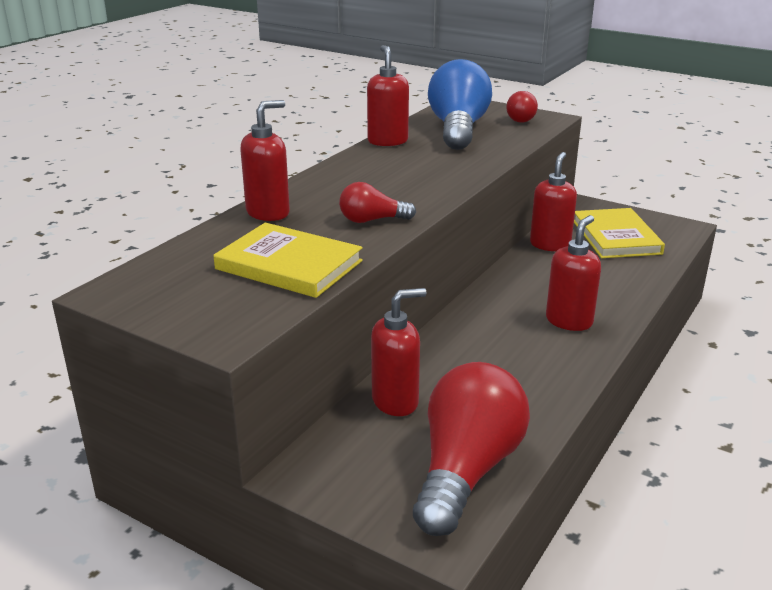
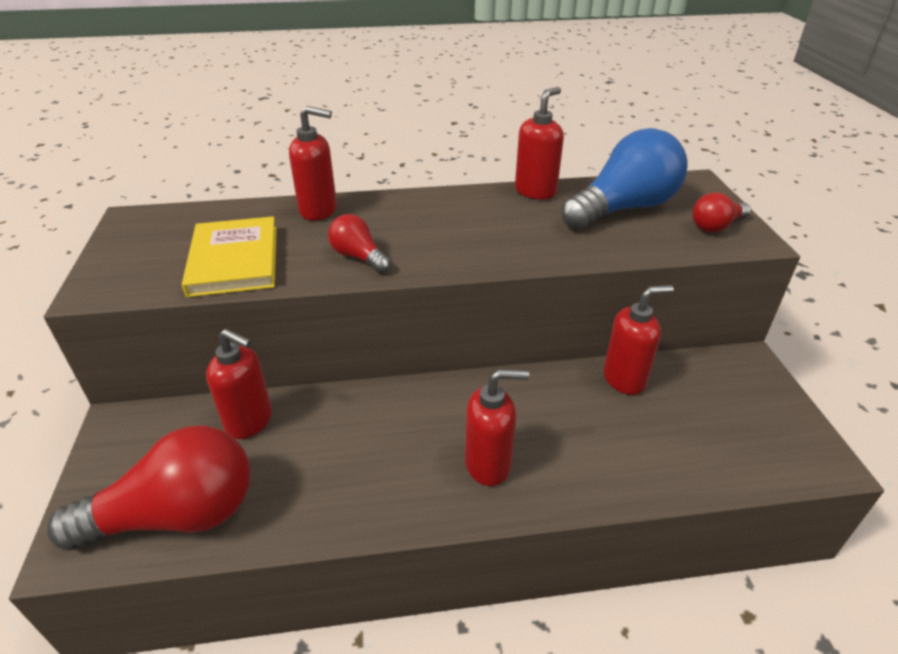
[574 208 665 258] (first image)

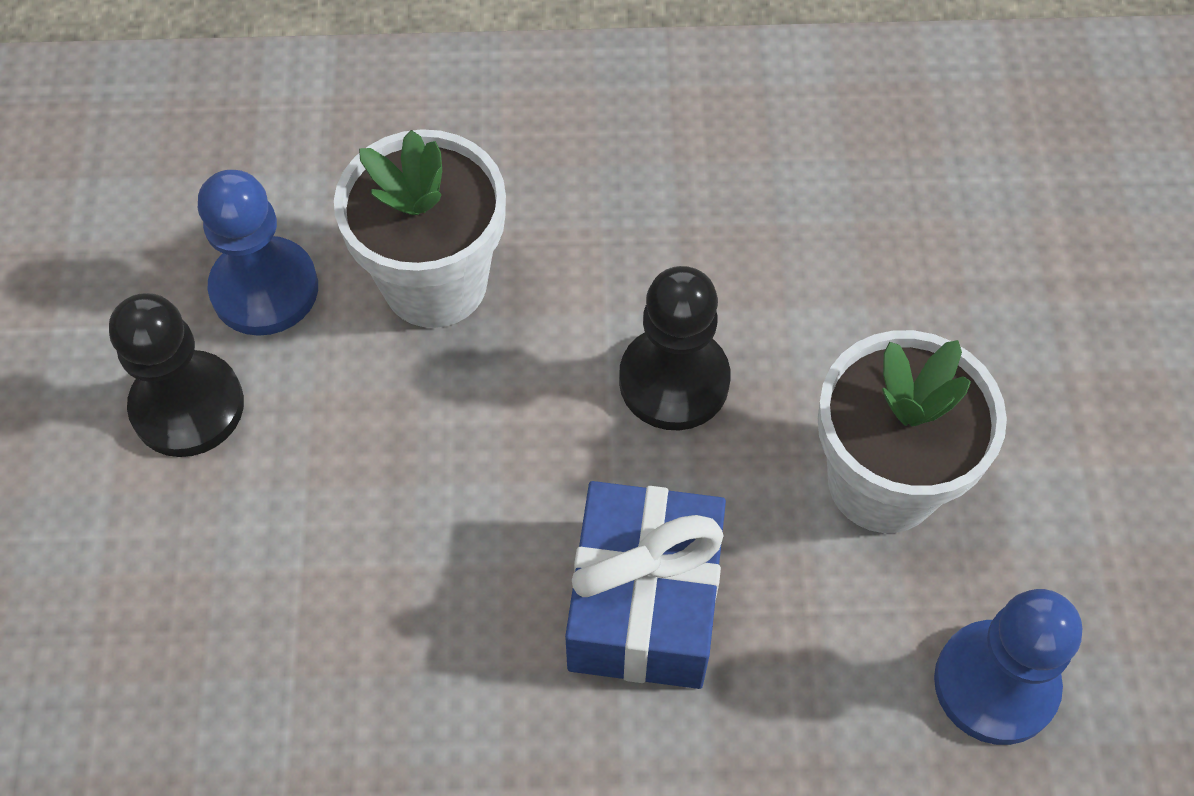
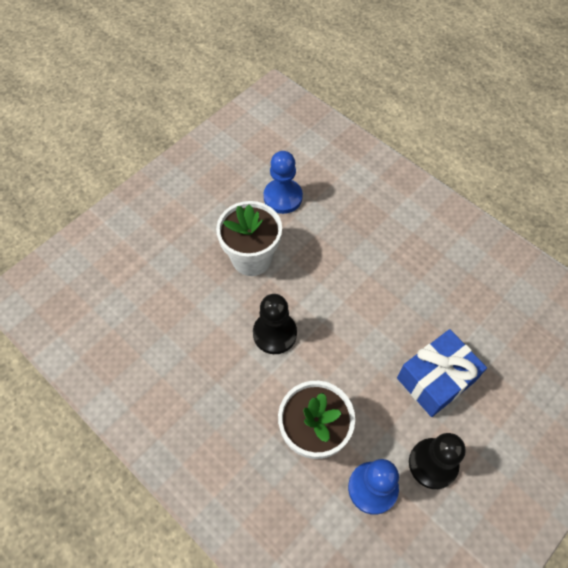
[397 329 487 417]

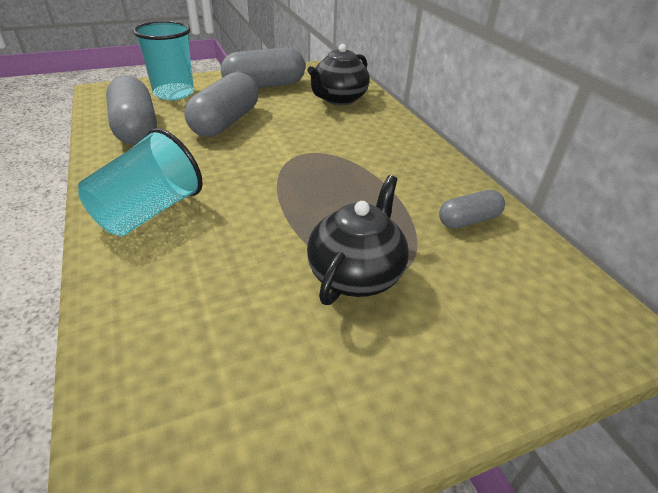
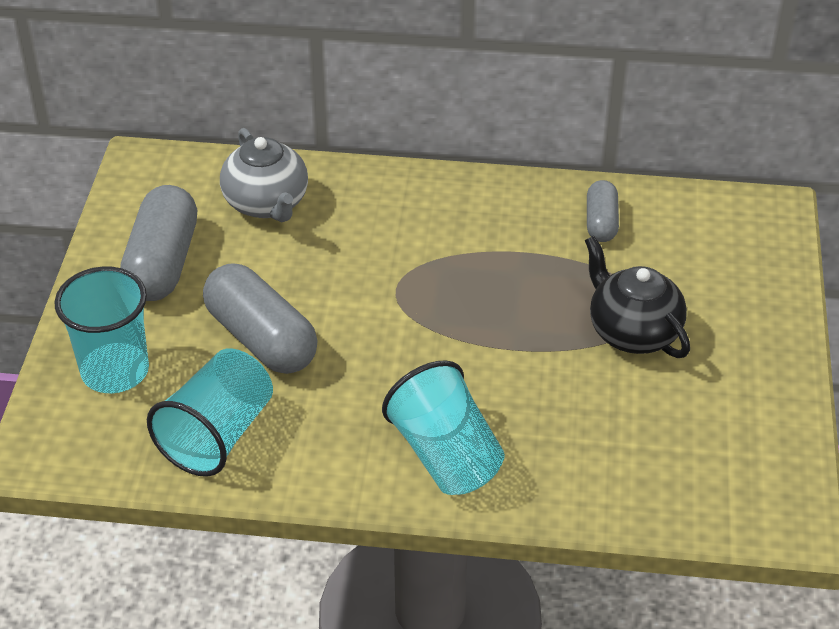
[147 348 273 477]
[220 128 308 222]

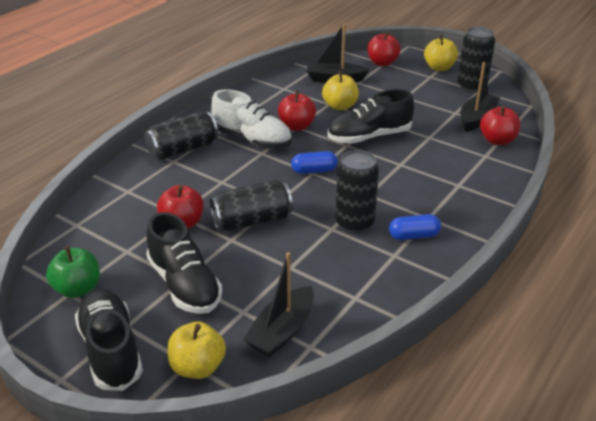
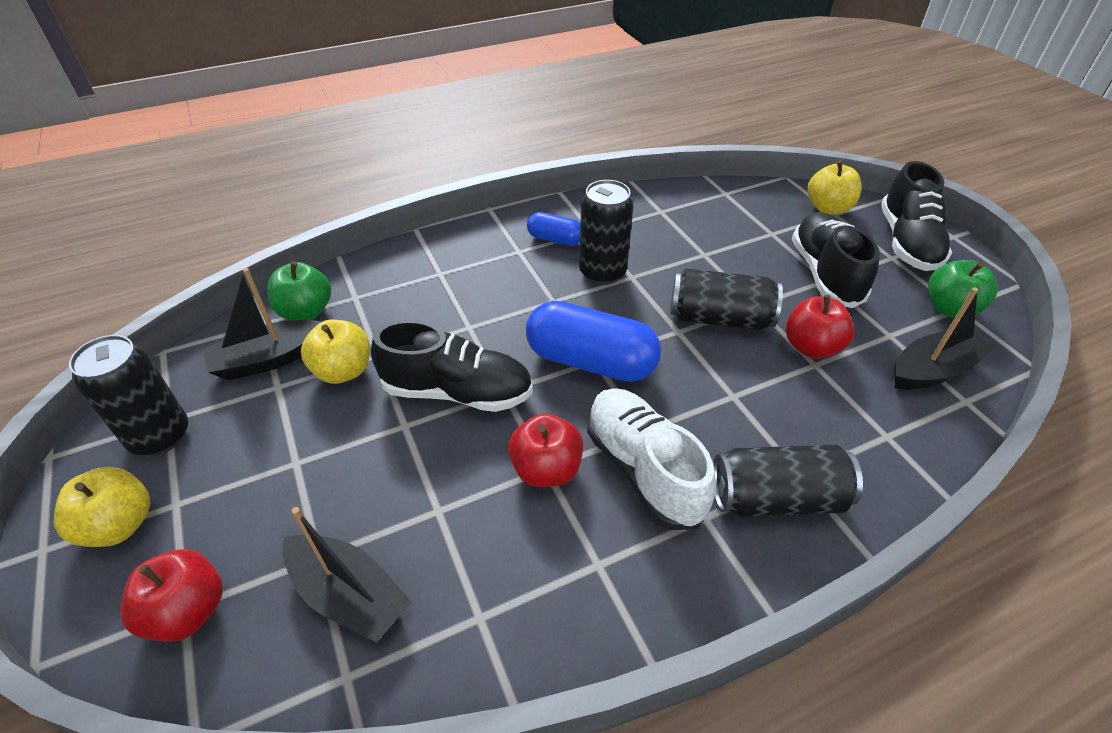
[895 287 996 390]
[526 301 661 382]
[301 320 370 384]
[267 261 331 321]

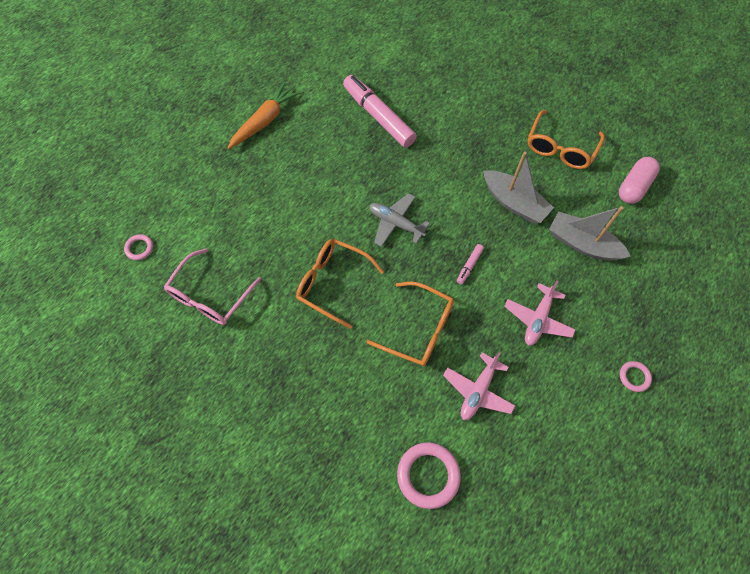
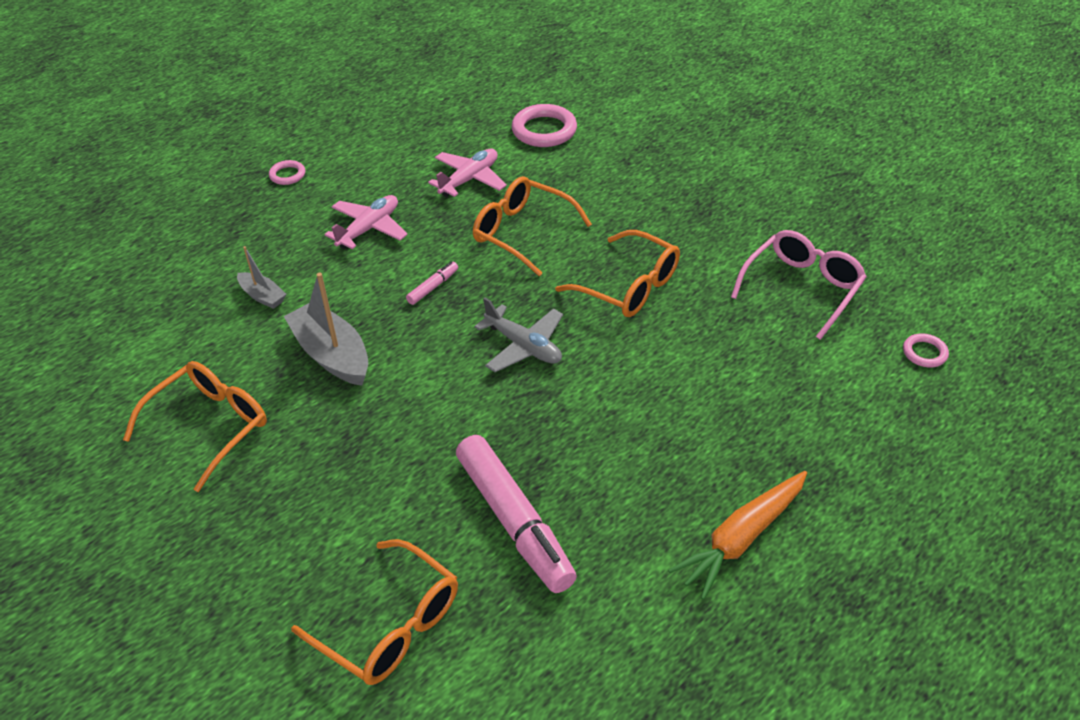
[237 246 286 309]
[619 157 660 204] (first image)
[291 539 458 685]

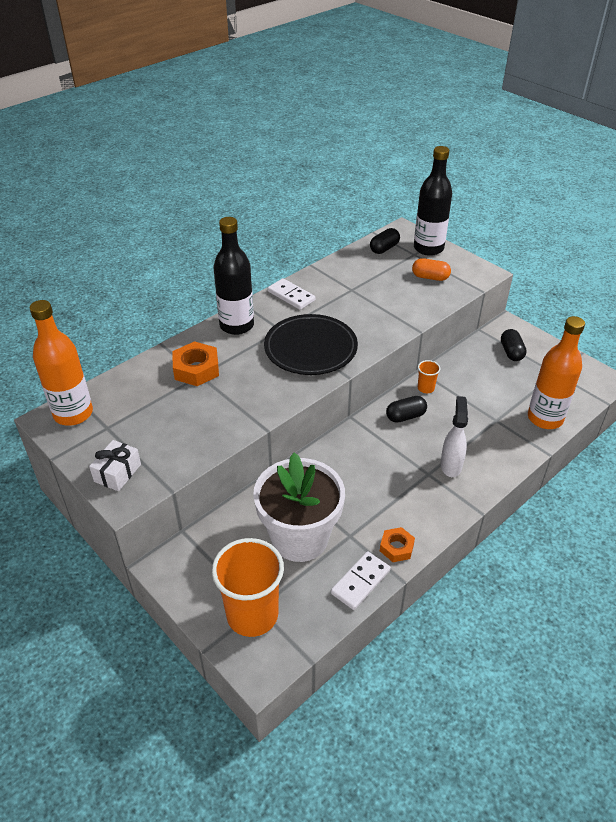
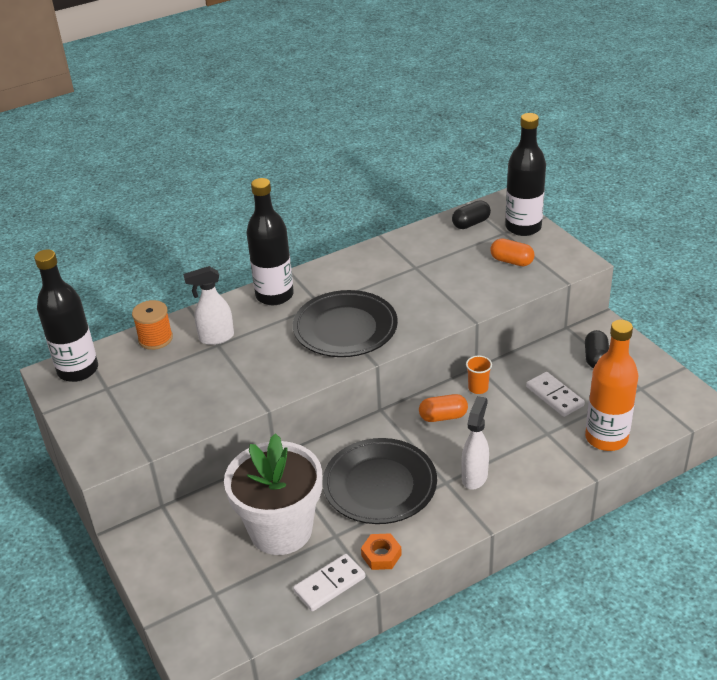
[34 249 98 382]
[89 440 141 491] (first image)
[183 266 234 345]
[212 538 284 637] (first image)
[526 372 585 417]
[419 394 468 422]
[132 300 173 350]
[322 438 437 524]

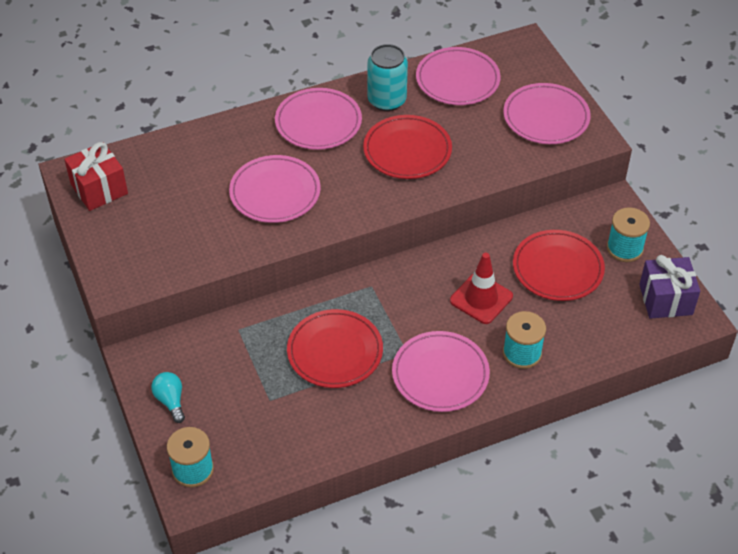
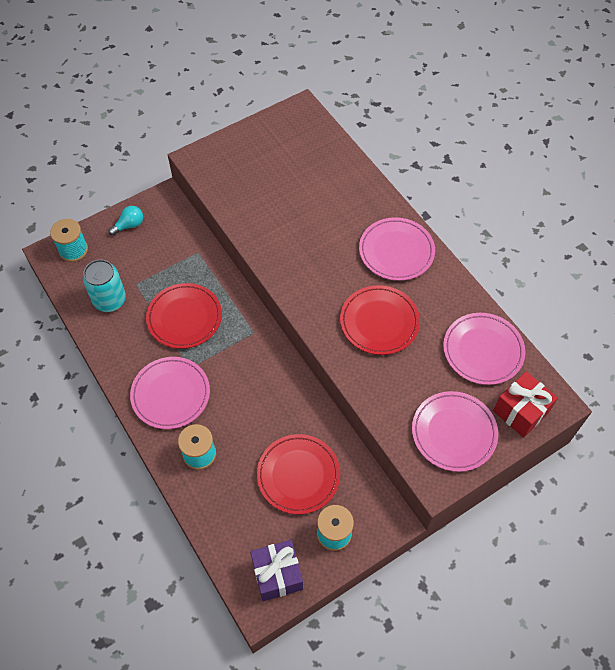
[493 371 558 438]
[229 155 321 223] (first image)
[83 259 126 312]
[450 253 513 324] (first image)

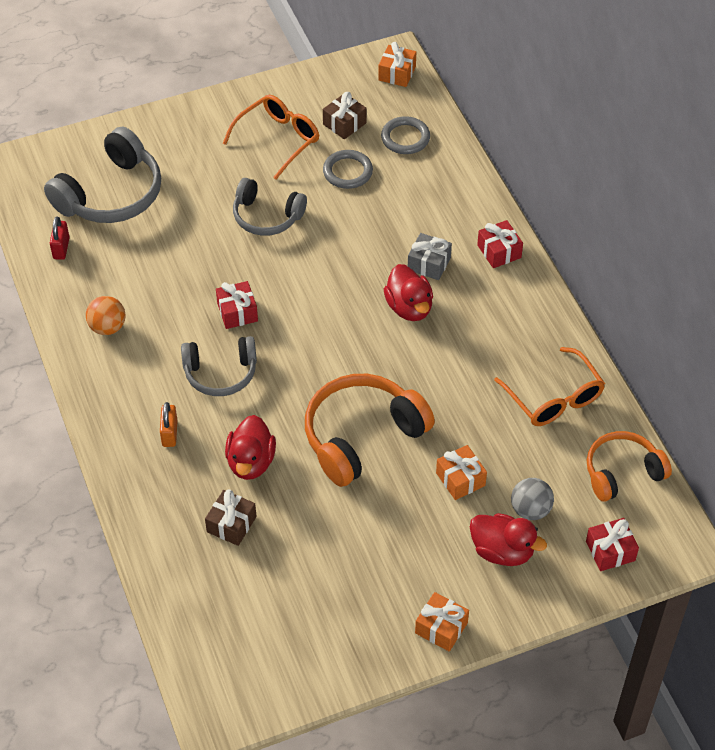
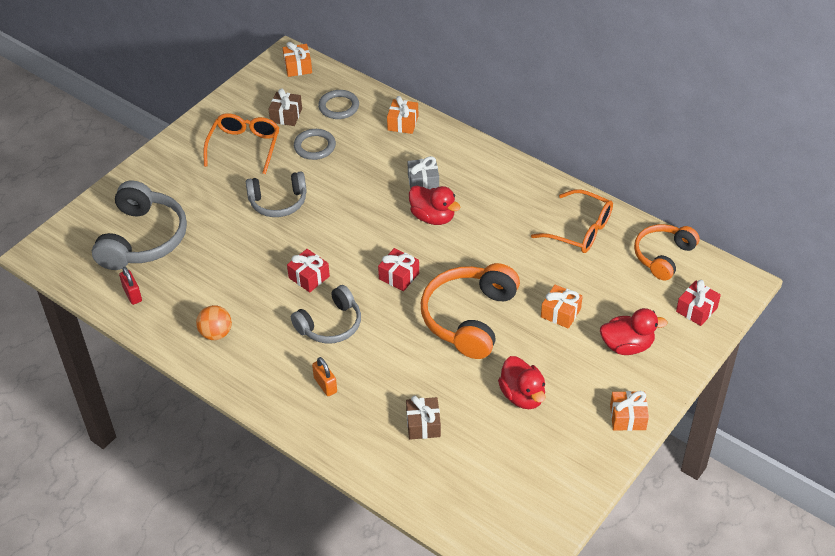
[498 356 546 409]
[378 248 419 291]
[511 478 554 520] (first image)
[387 96 418 134]

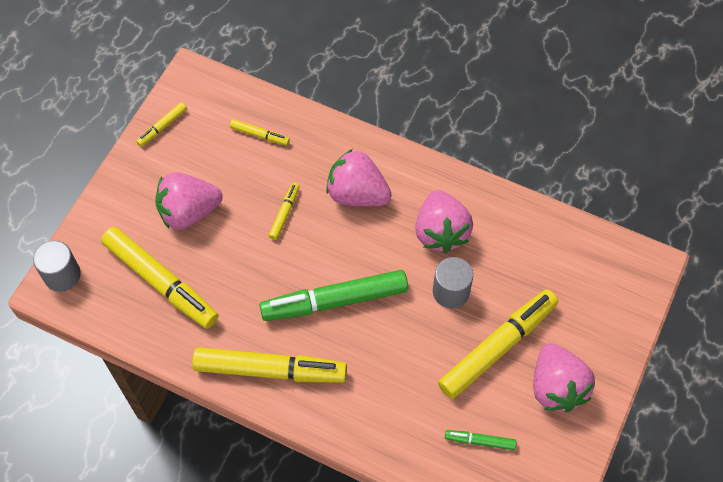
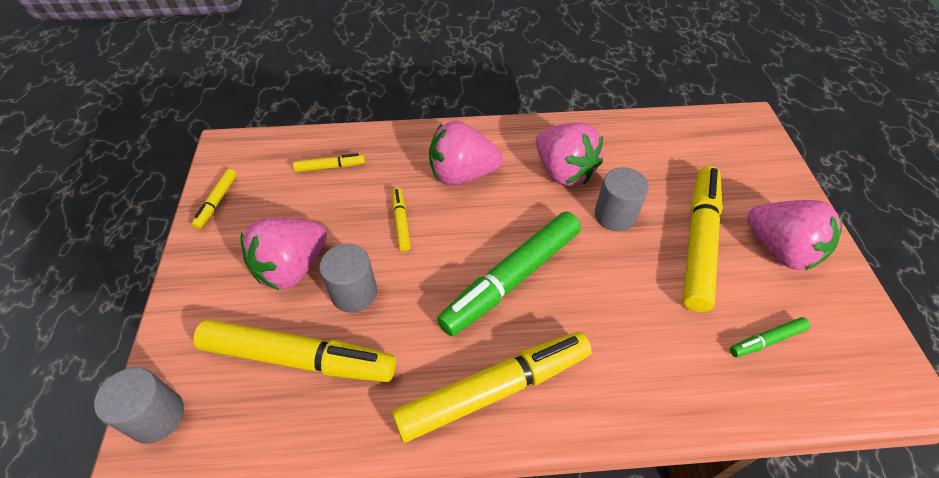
[319 244 377 313]

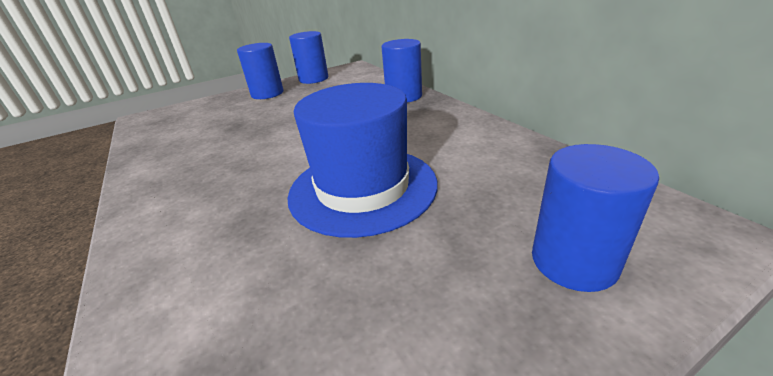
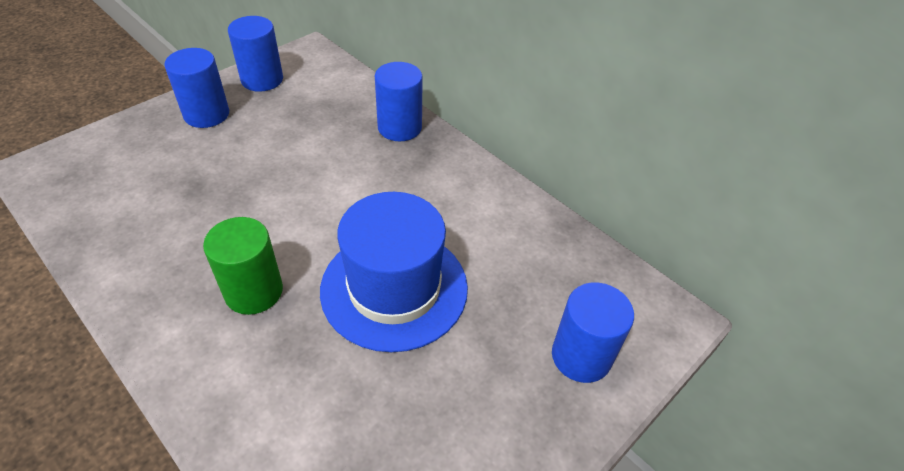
[203 217 283 315]

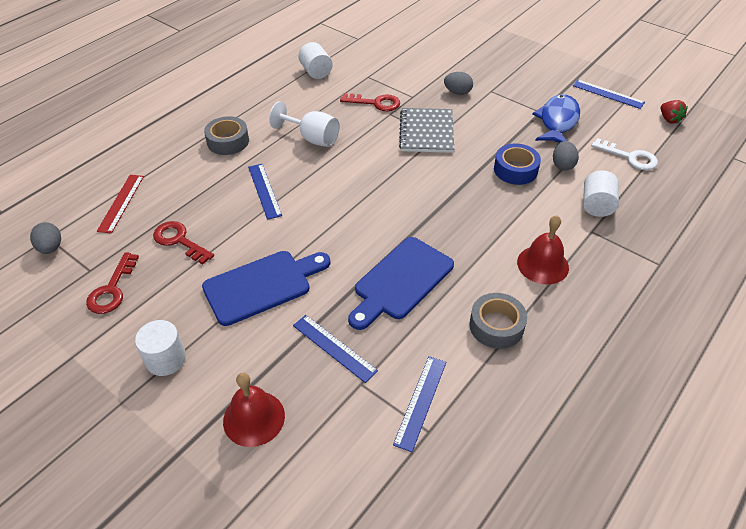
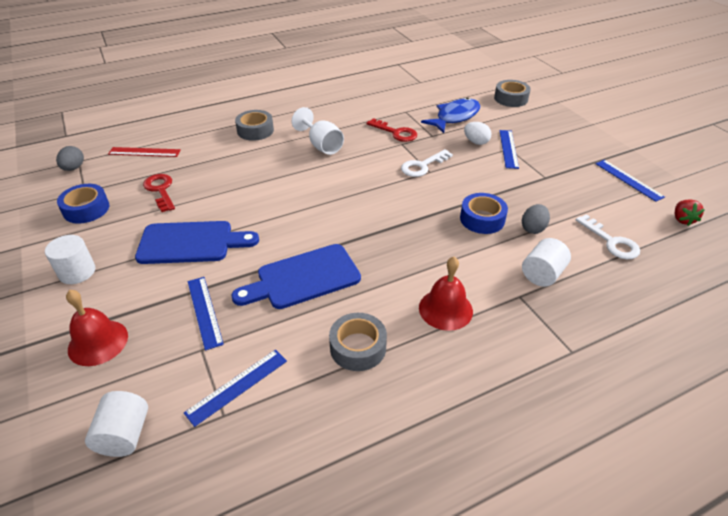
[57 184 109 224]
[108 147 181 157]
[499 130 519 169]
[85 391 148 457]
[401 149 453 177]
[464 122 492 145]
[421 98 480 133]
[494 80 531 107]

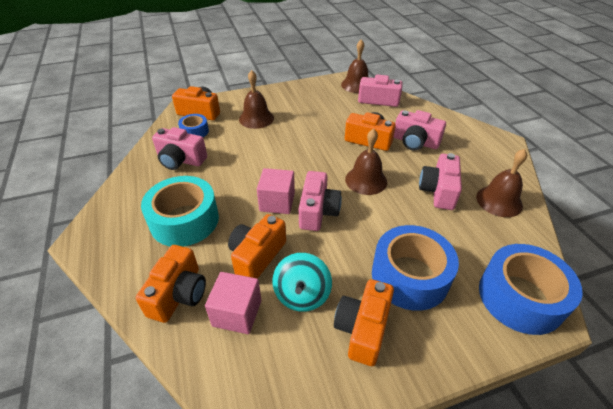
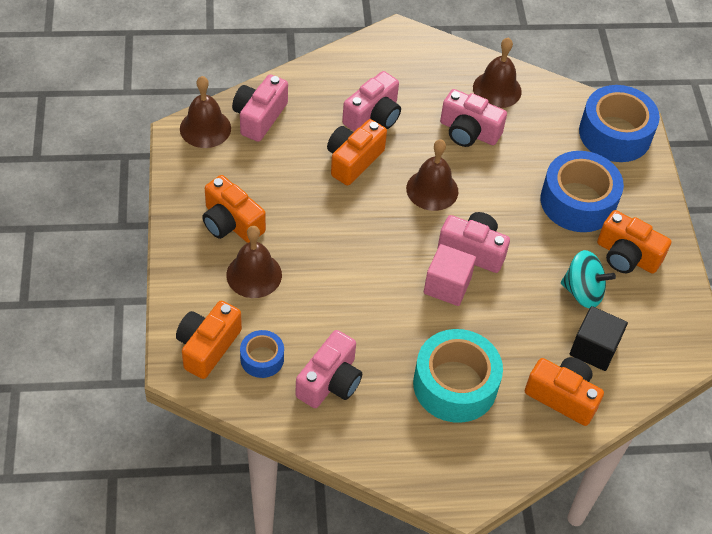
[570 306 628 371]
[202 175 266 243]

